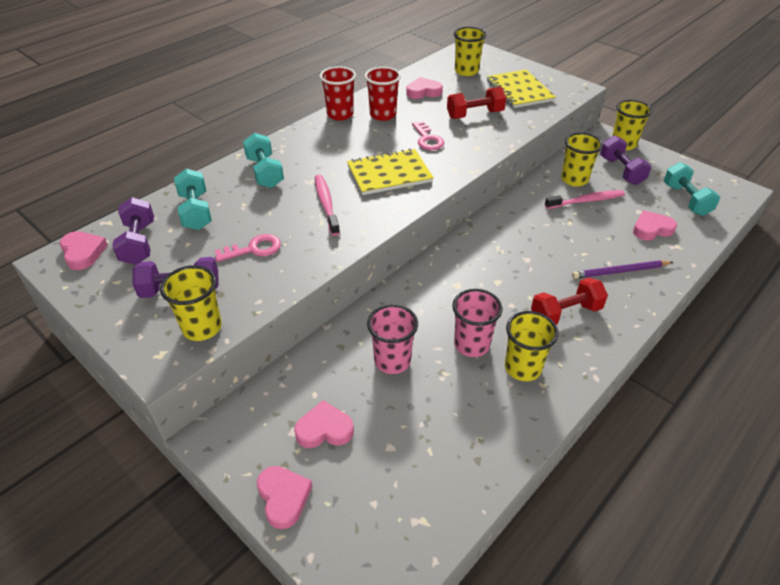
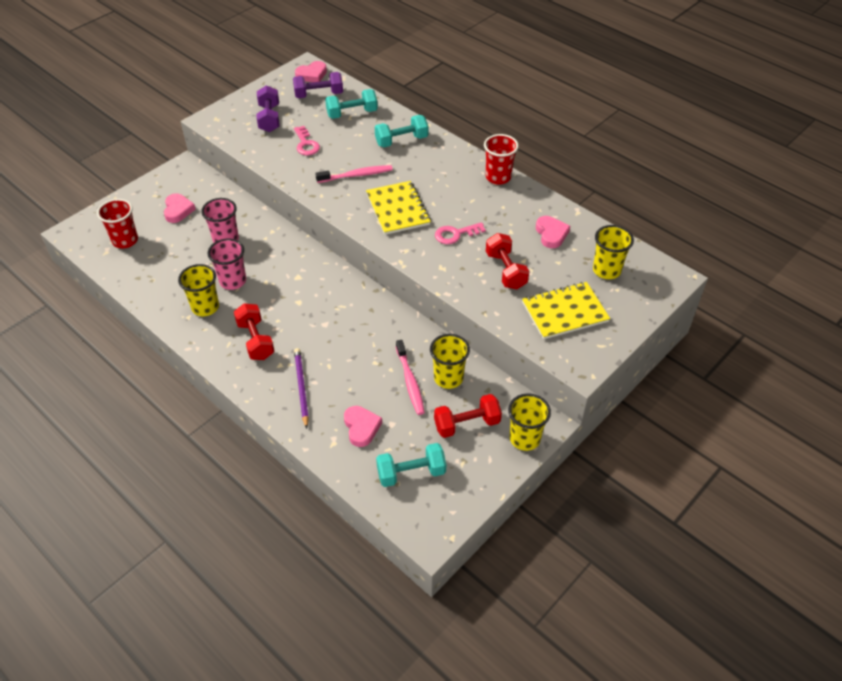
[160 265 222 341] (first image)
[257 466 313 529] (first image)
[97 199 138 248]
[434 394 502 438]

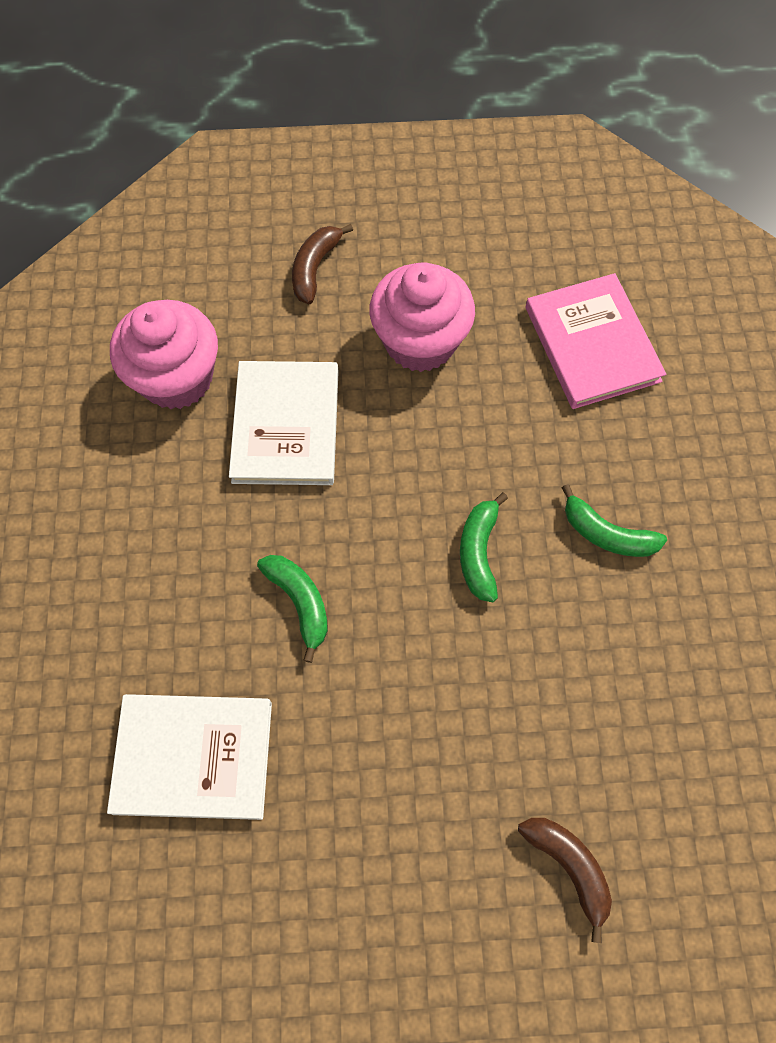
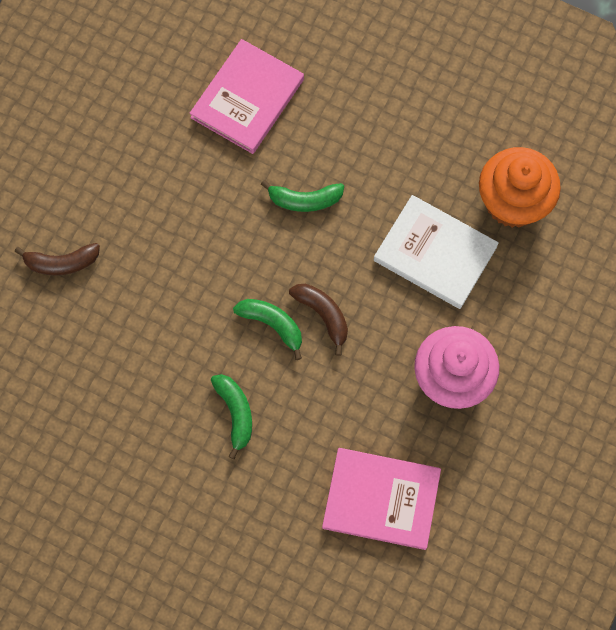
[190 39 304 154]
[479 147 561 228]
[289 284 348 356]
[211 374 252 459]

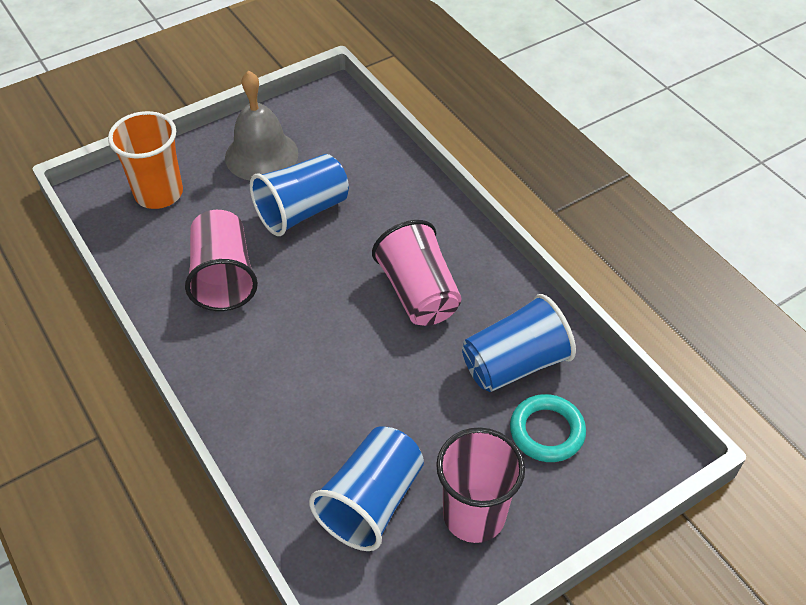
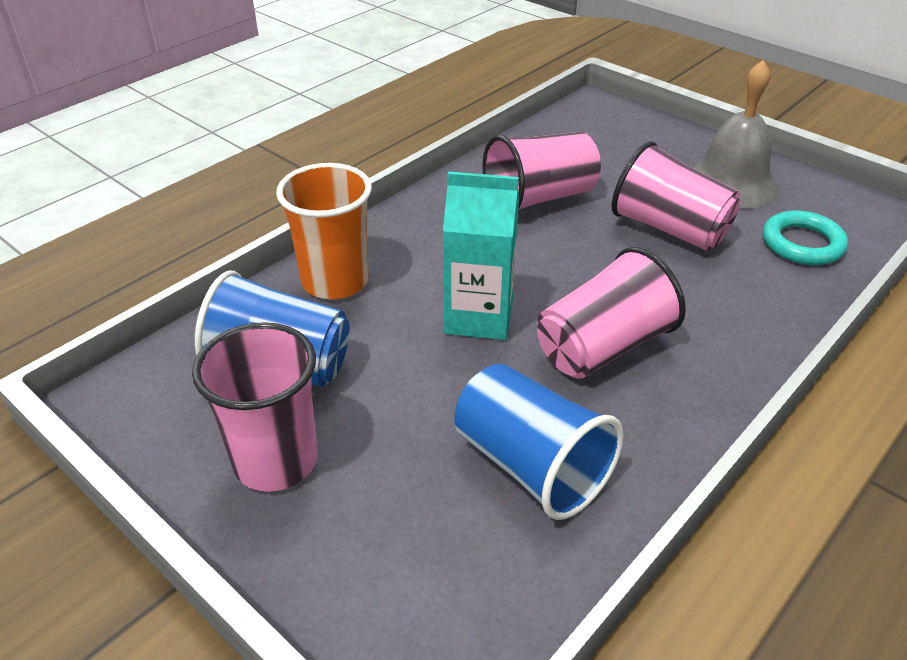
[276 163 372 299]
[611 141 741 251]
[763 210 848 265]
[443 171 519 340]

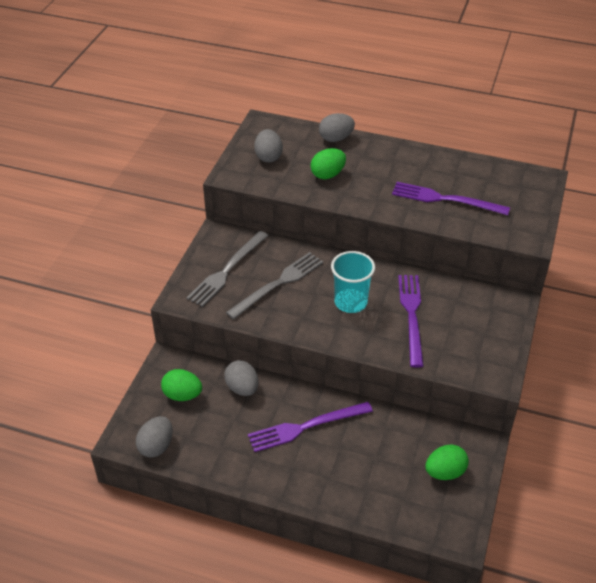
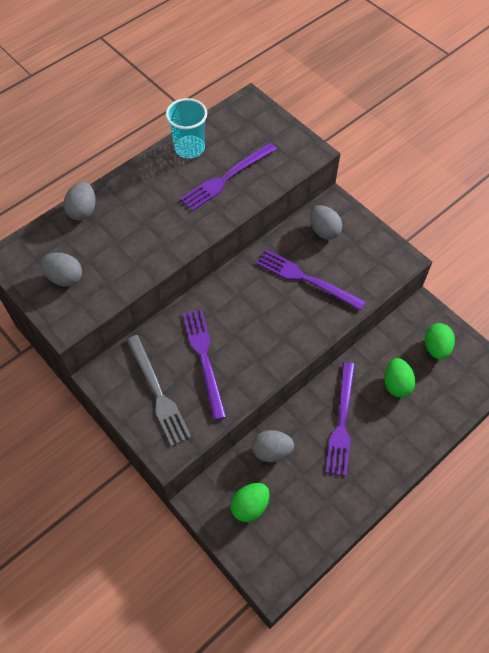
[310 205 342 240]
[183 309 226 420]
[384 358 415 398]
[166 98 207 158]

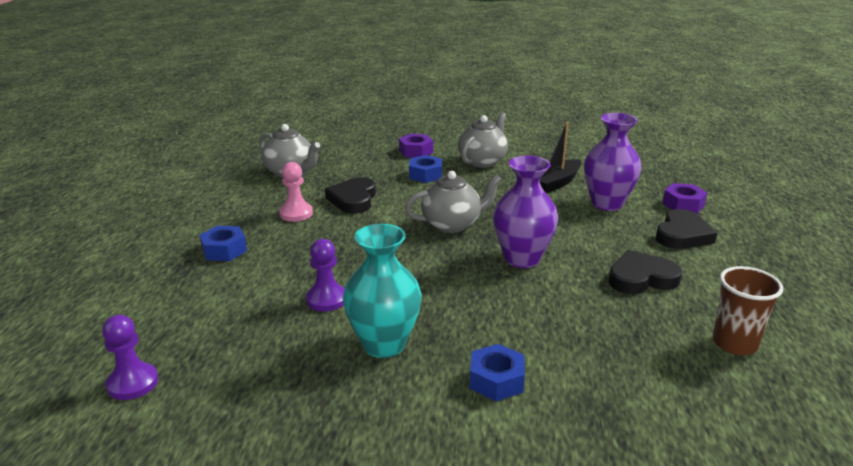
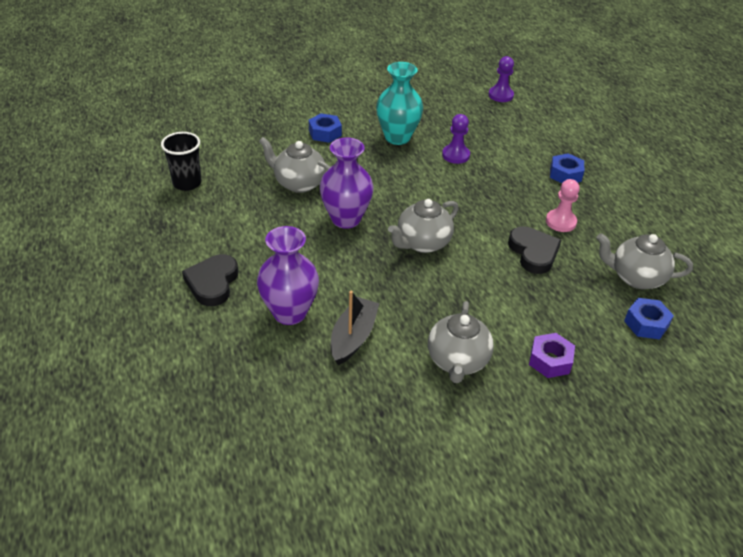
[624 298 674 339]
[608 250 682 294] (first image)
[662 183 707 214] (first image)
[161 132 202 191]
[259 137 330 193]

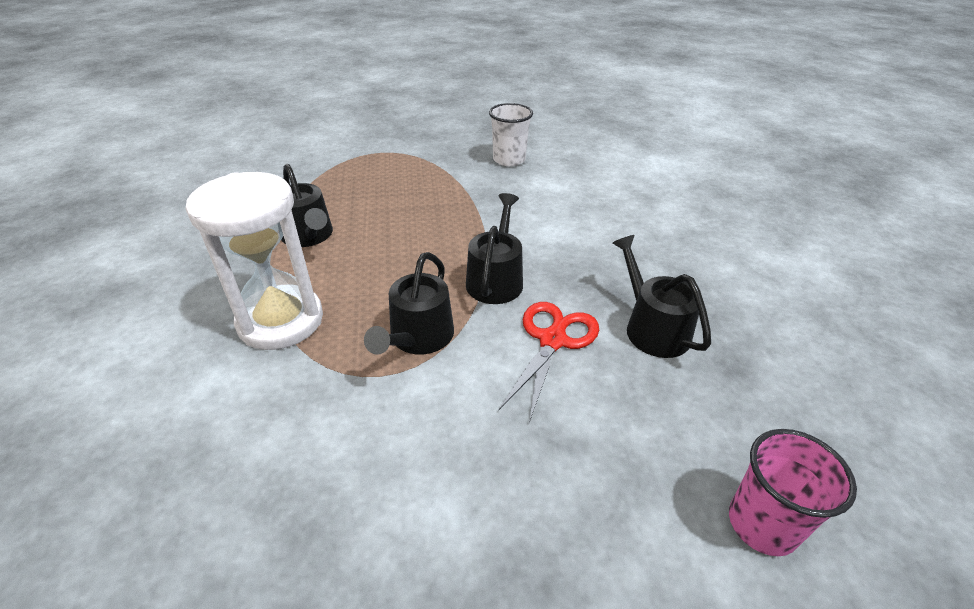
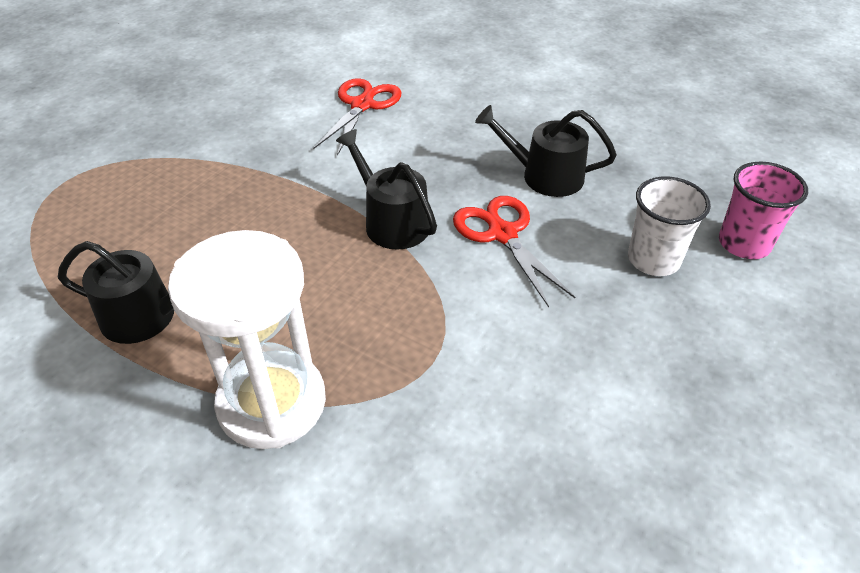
[364 252 454 355] (first image)
[628 177 711 276]
[314 78 401 156]

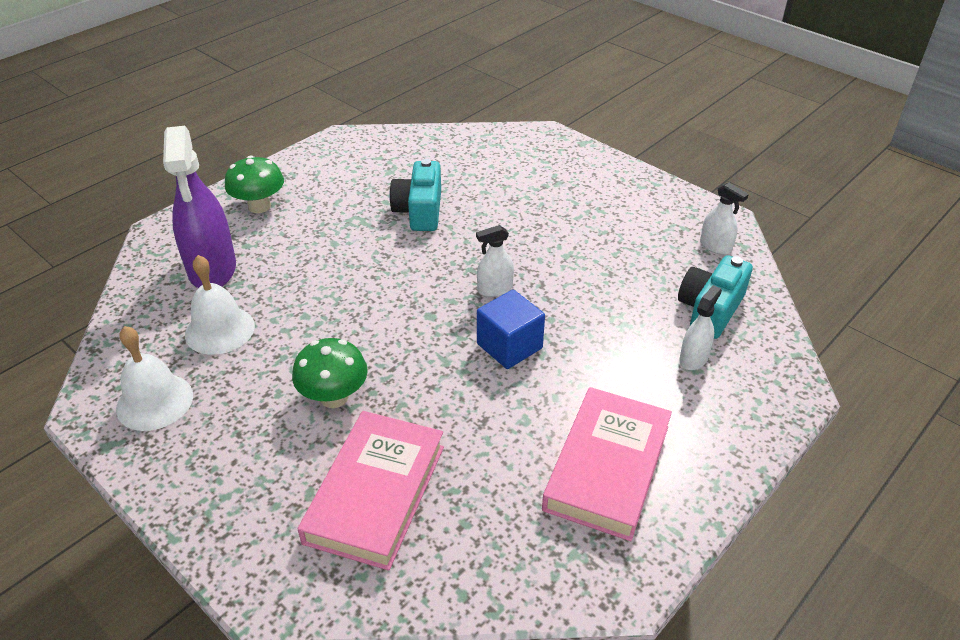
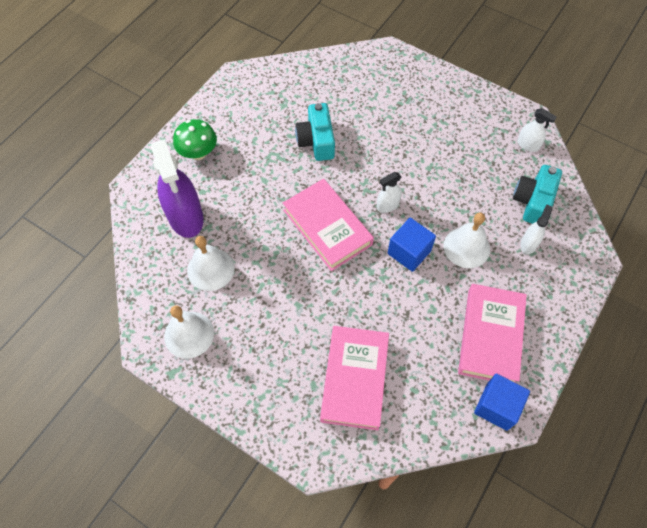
[292 338 368 408] (first image)
[283 179 374 271]
[443 212 490 268]
[474 374 530 431]

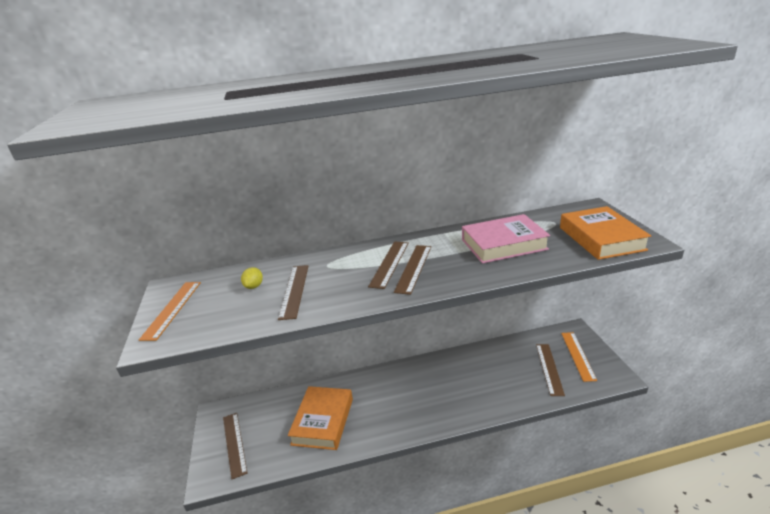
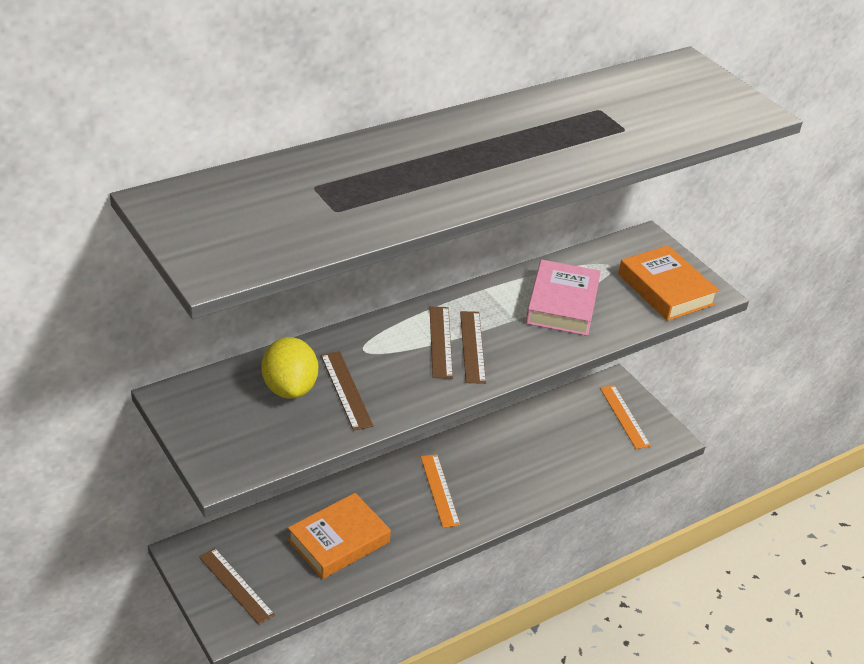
[421 454 460 528]
[261 337 318 399]
[288 493 391 579]
[526 260 601 336]
[536 344 565 396] (first image)

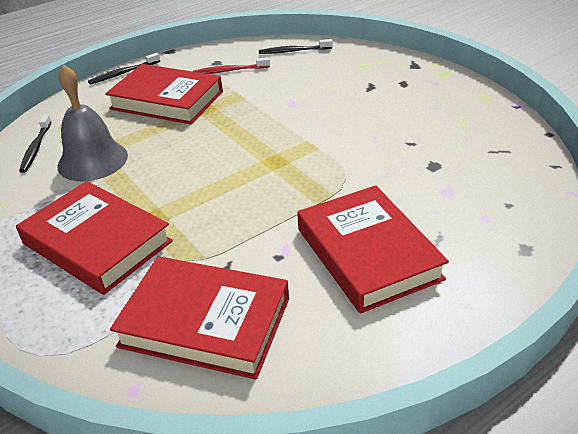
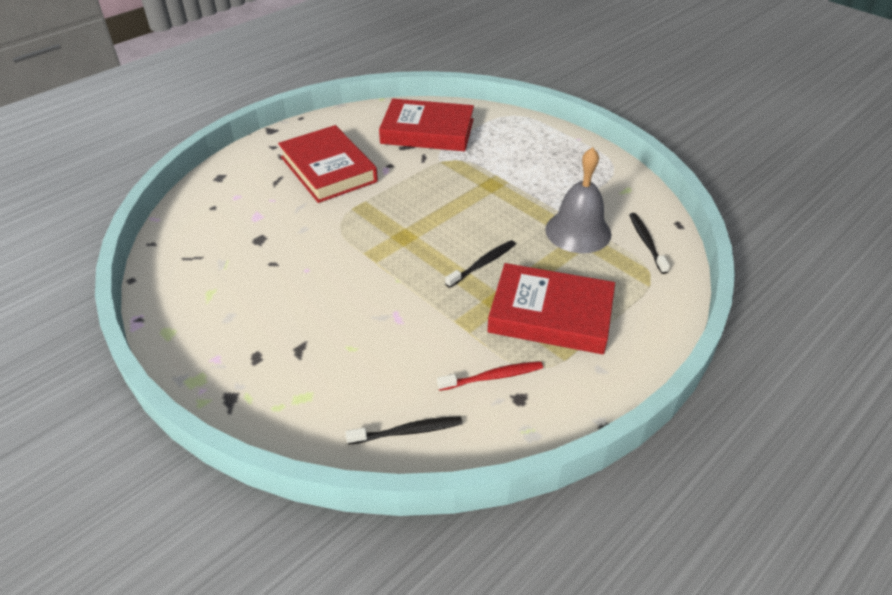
[16 181 173 295] (first image)
[445 240 516 288]

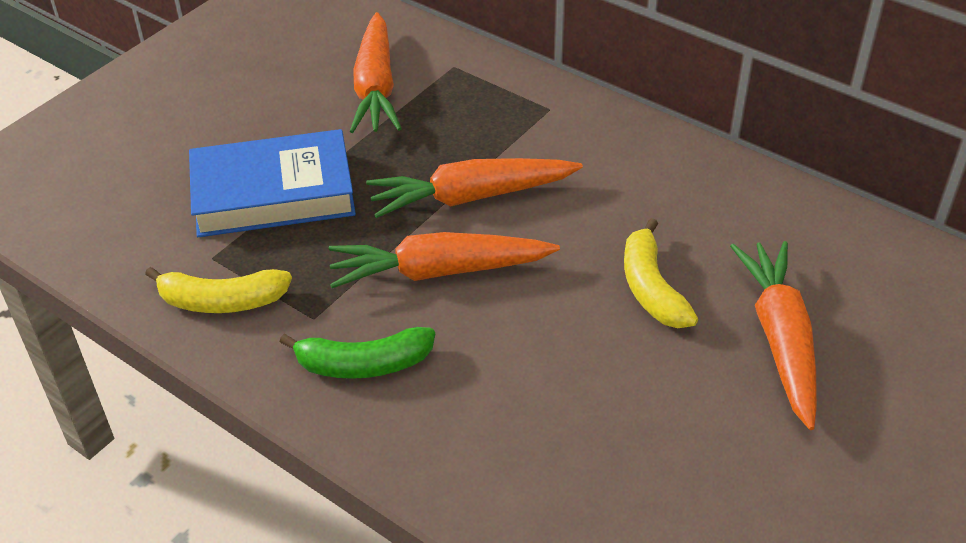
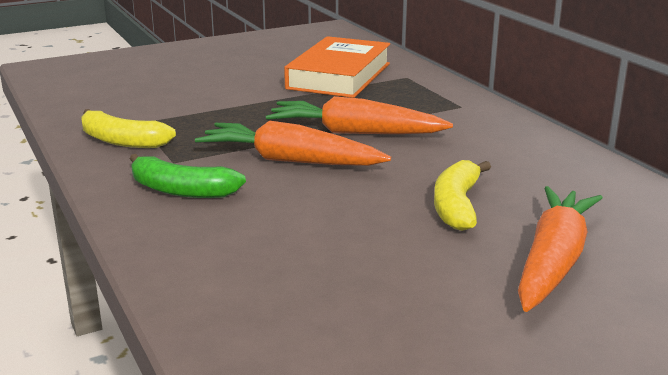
[189 129 356 237] (first image)
[284 36 390 98]

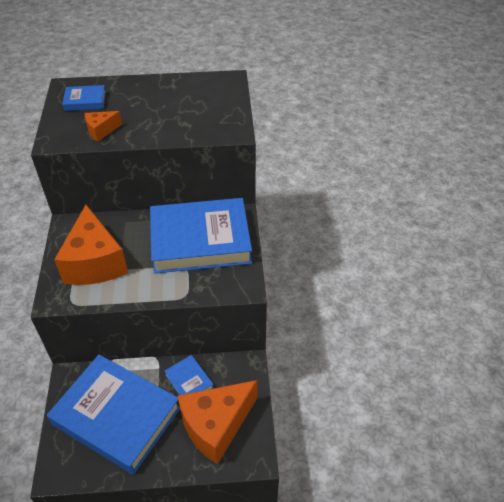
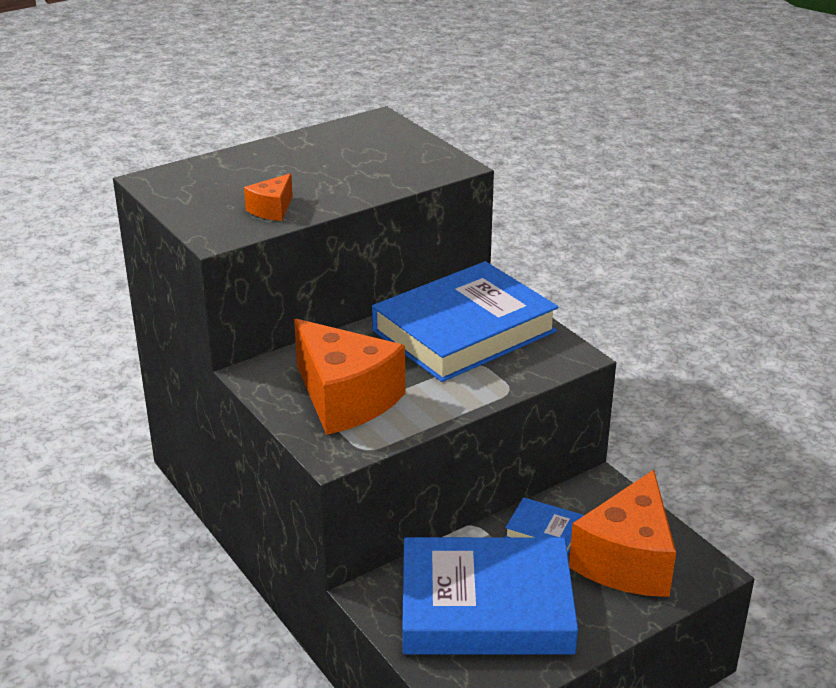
[62 85 106 111] (first image)

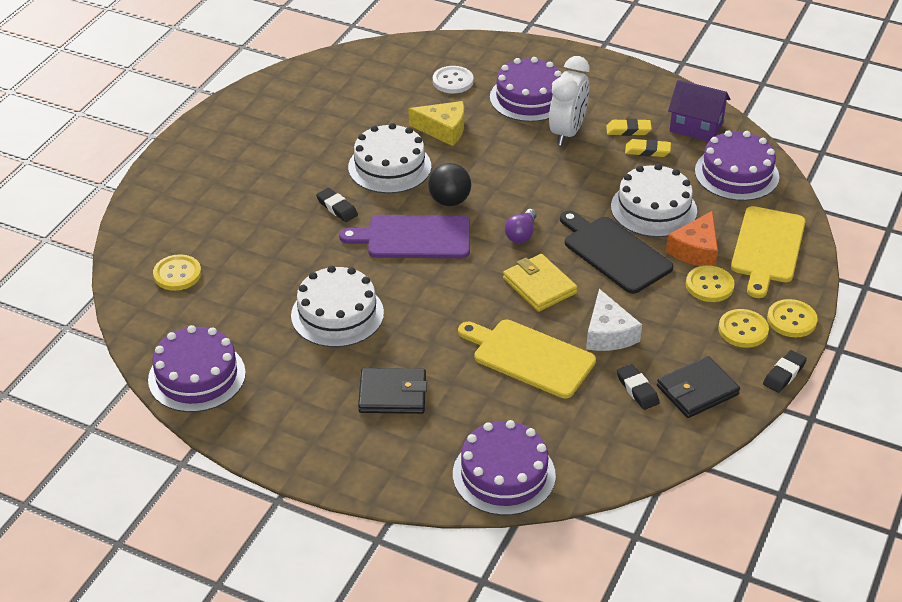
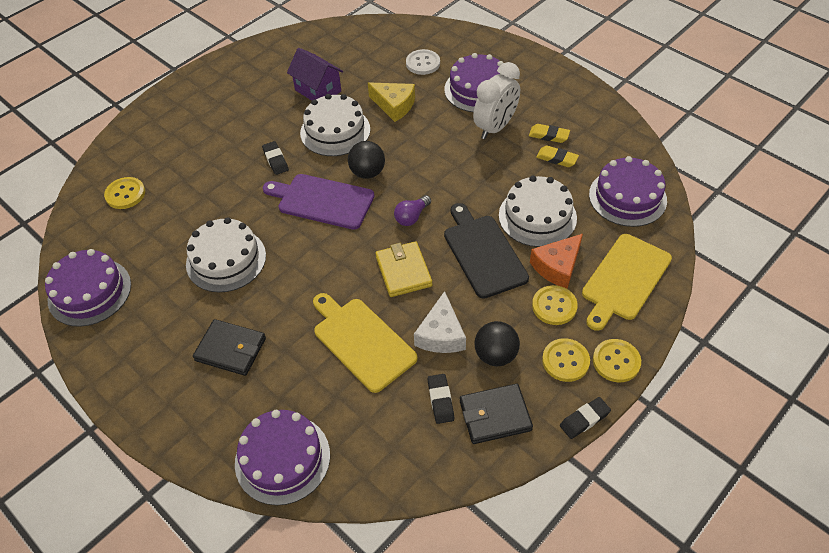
[287 48 344 101]
[475 321 520 366]

